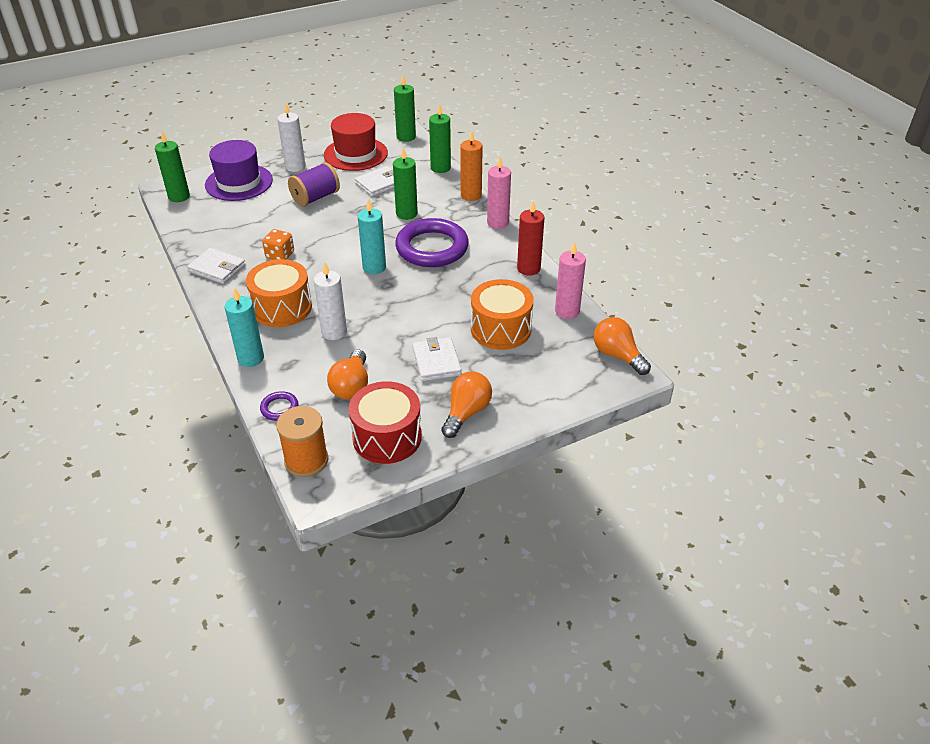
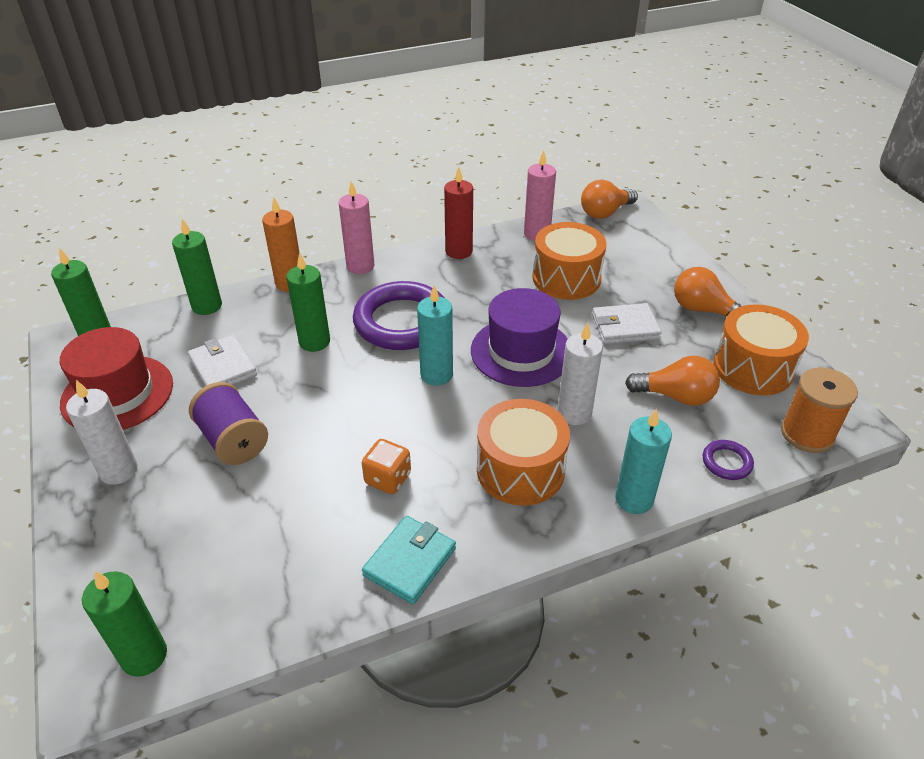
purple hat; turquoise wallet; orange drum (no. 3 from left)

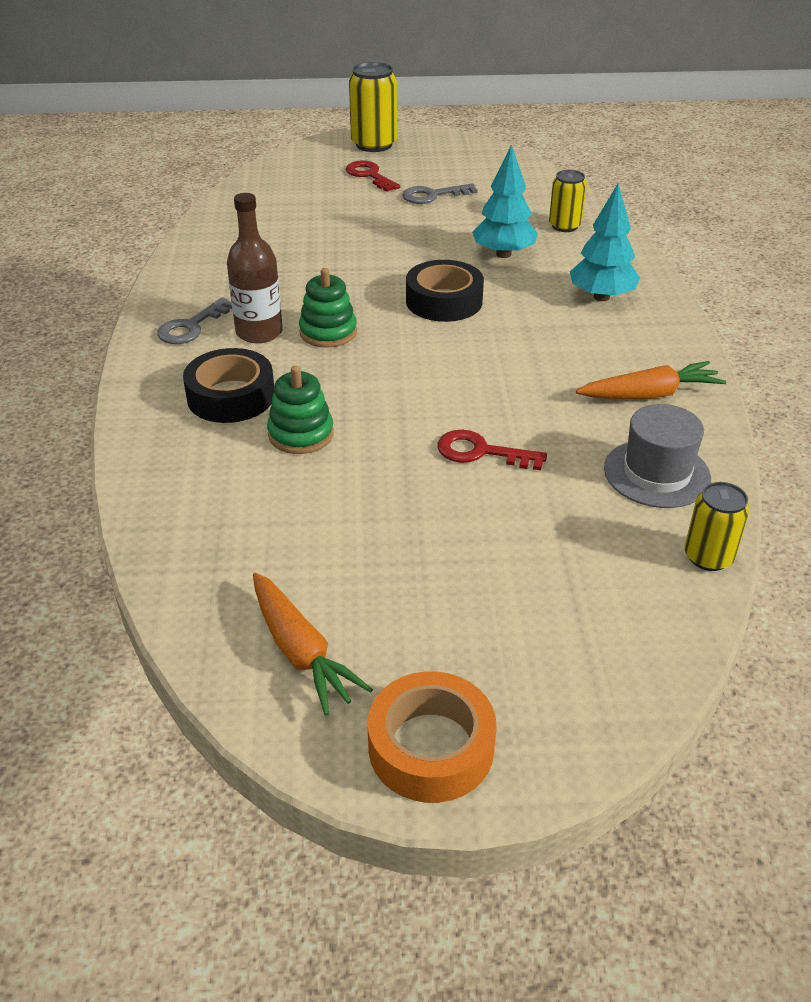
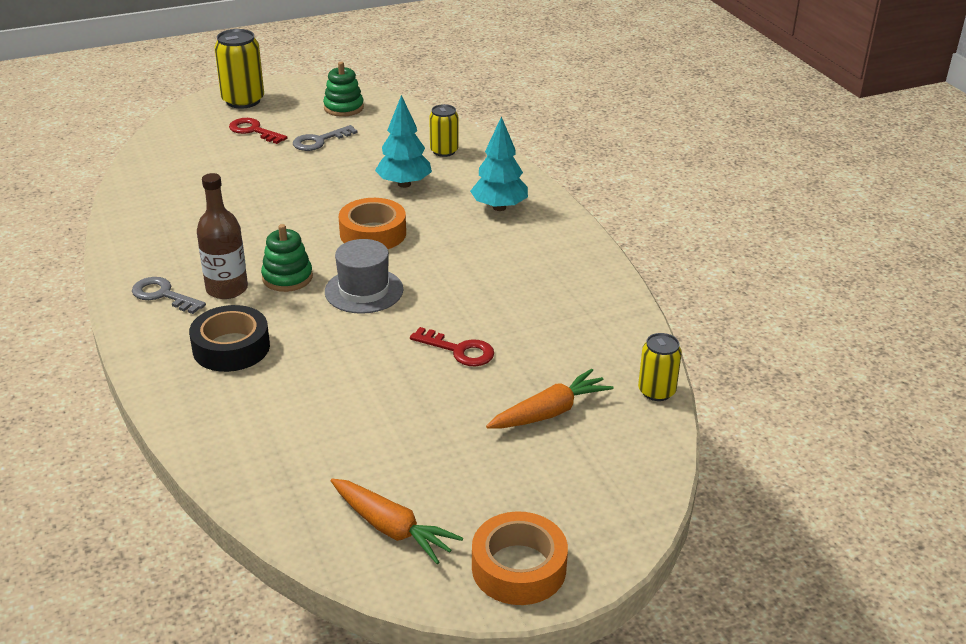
green stacking toy (no. 2 from left); orange carrot (no. 2 from left); grey hat; orange tape (no. 1 from left); grey key (no. 1 from left); red key (no. 2 from left)

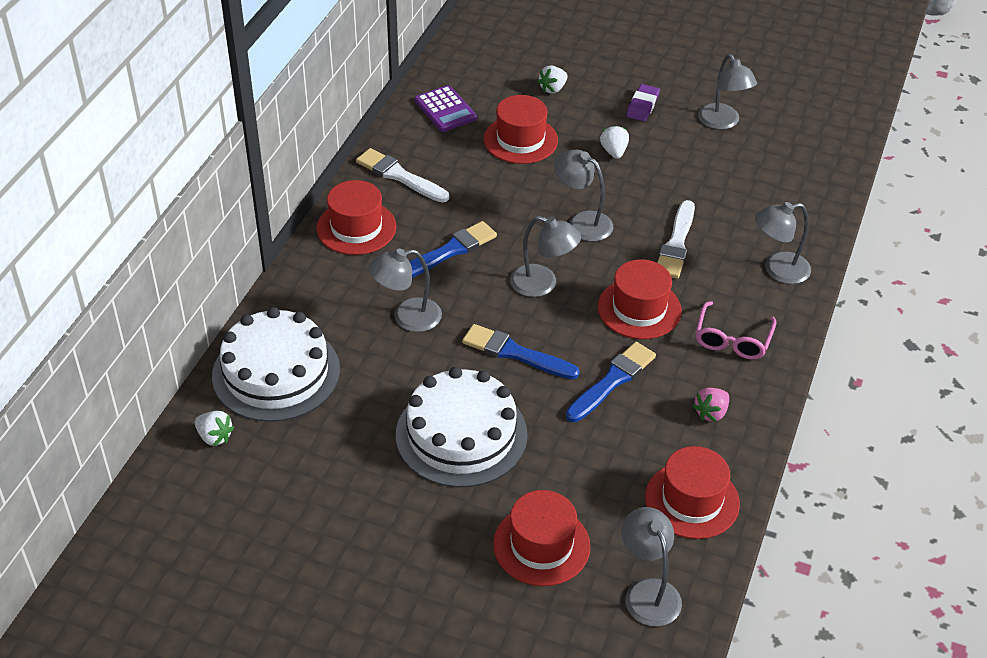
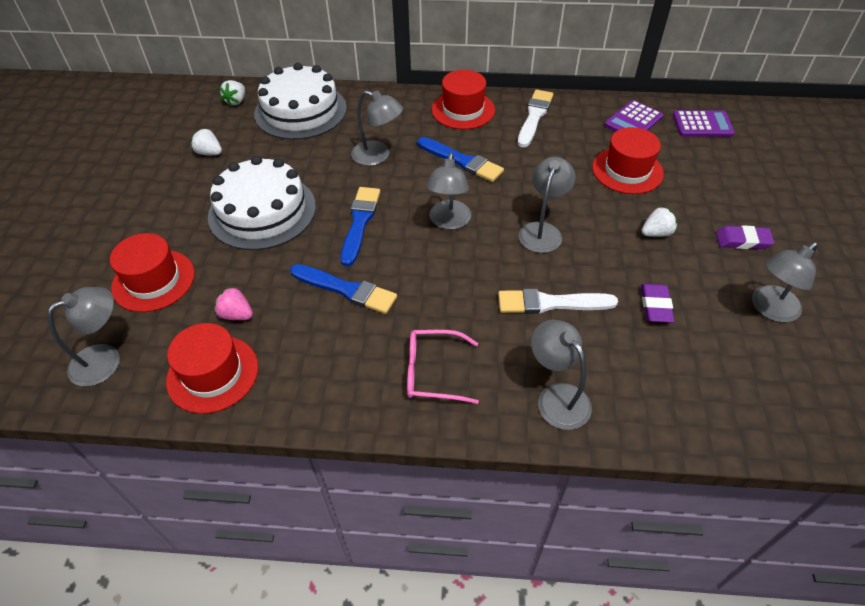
red hat (no. 4 from left in the first image); purple eraser (no. 1 from left); purple calculator (no. 2 from left); white strawberry (no. 1 from left); pink strawberry; grey lamp (no. 2 from left)

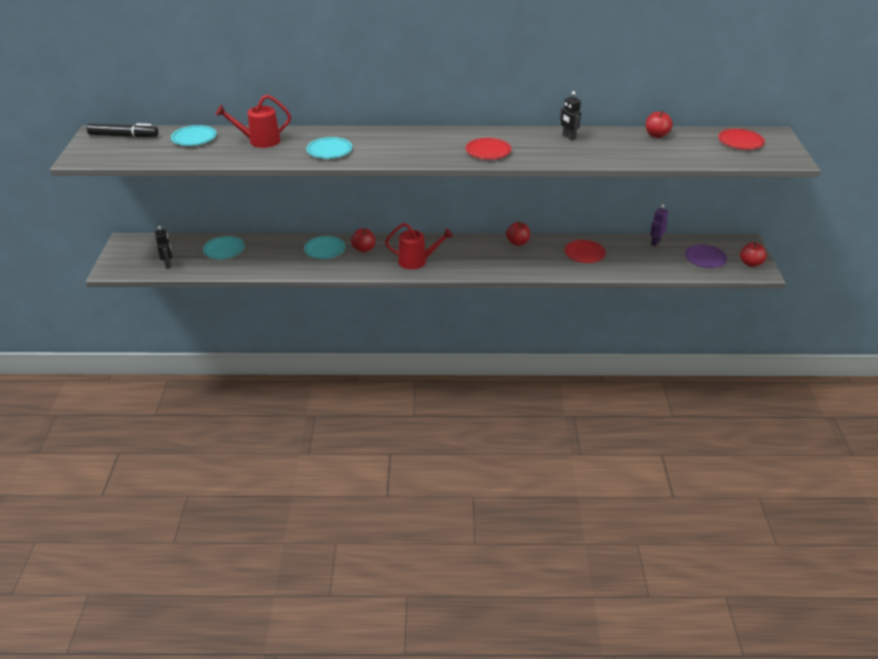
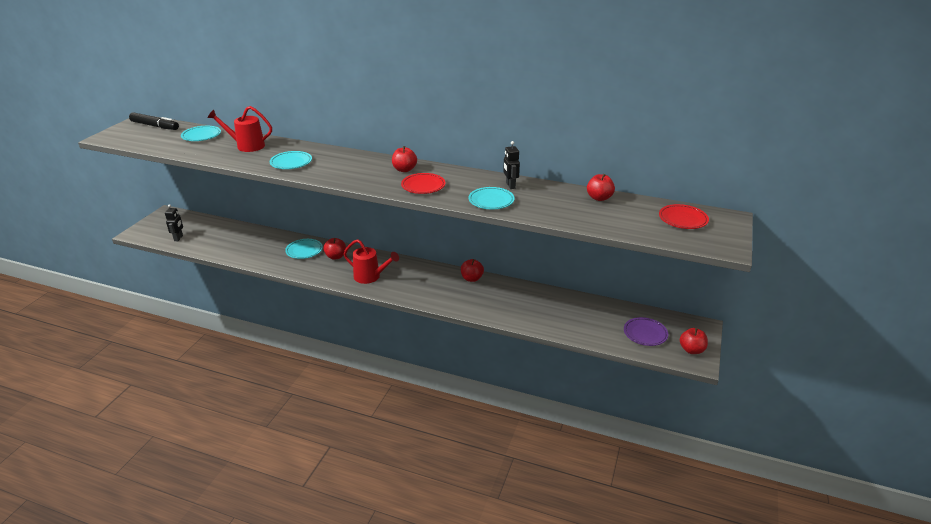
red plate (no. 2 from left in the first image); purple robot; red apple (no. 2 from left); turquoise plate (no. 4 from left)

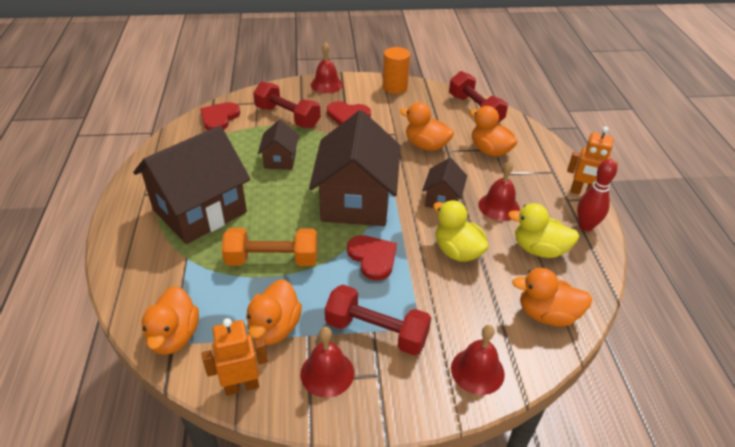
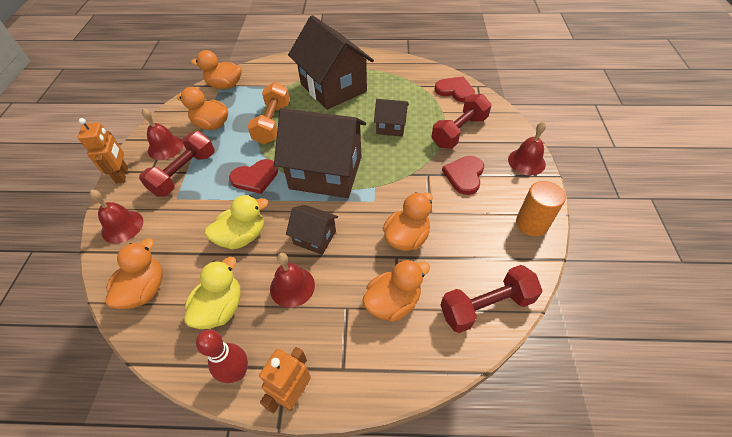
orange robot (no. 1 from left)

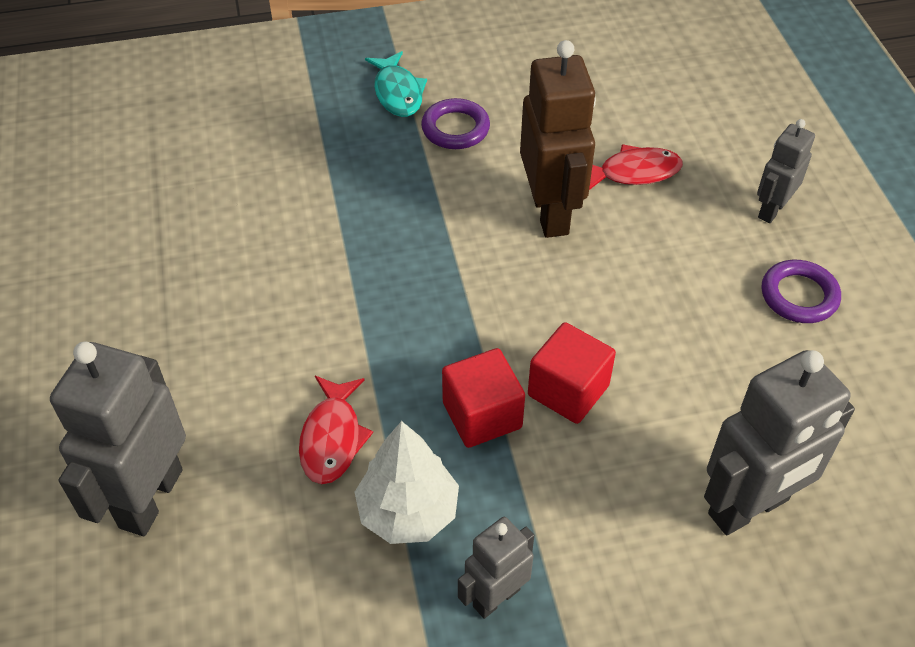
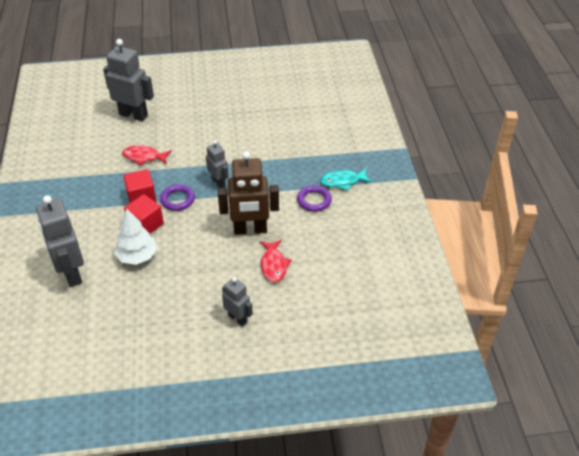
white tree; grey robot (no. 3 from left); purple ring (no. 1 from left)

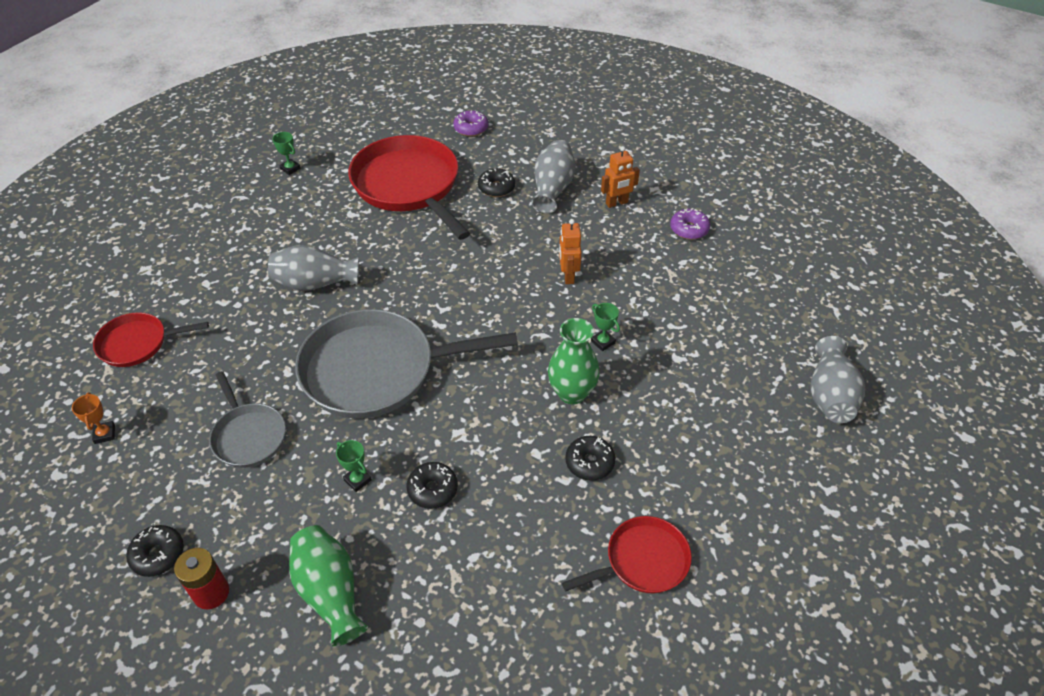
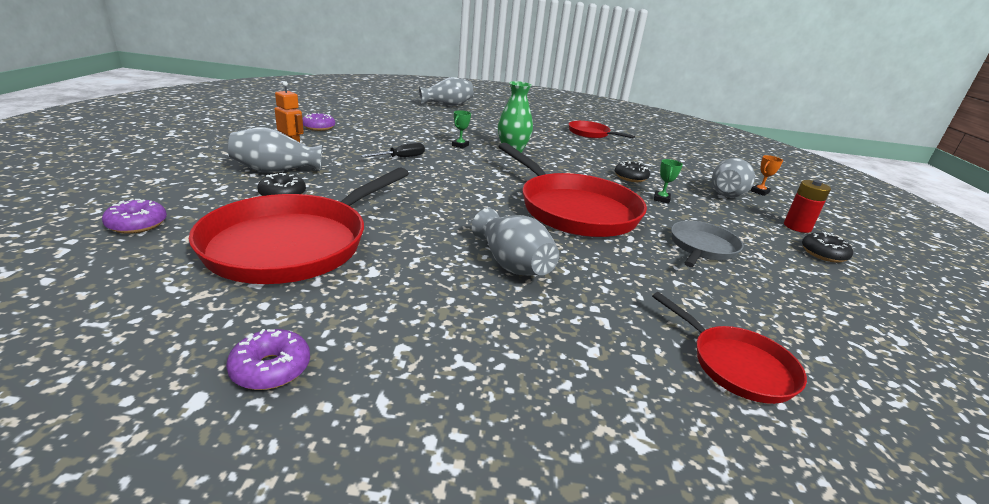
black donut (no. 4 from left in the first image); orange trophy; purple donut (no. 2 from left); black screwdriver; grey vase (no. 4 from left); red pan (no. 2 from left)

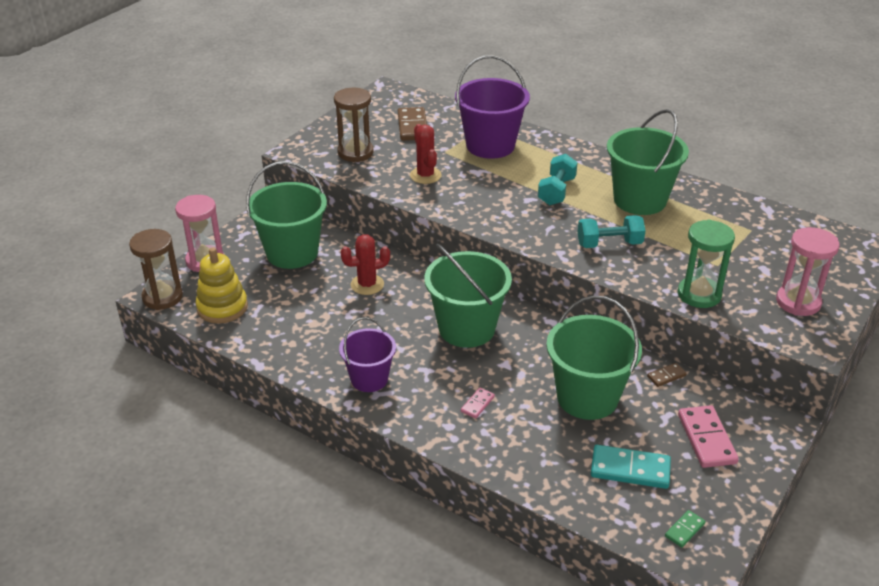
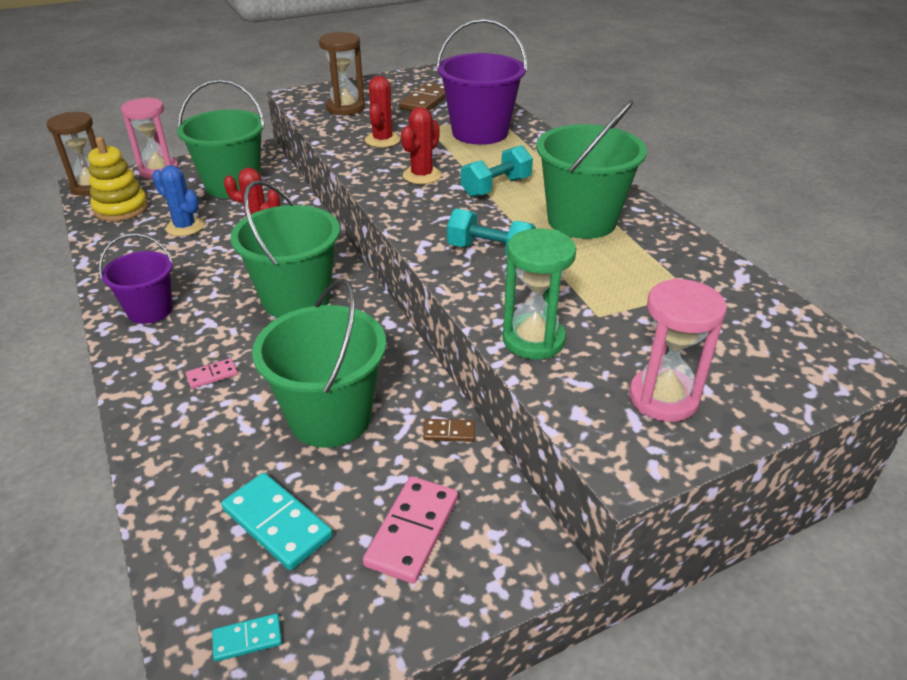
blue cactus; red cactus (no. 3 from left); turquoise domino (no. 1 from left)

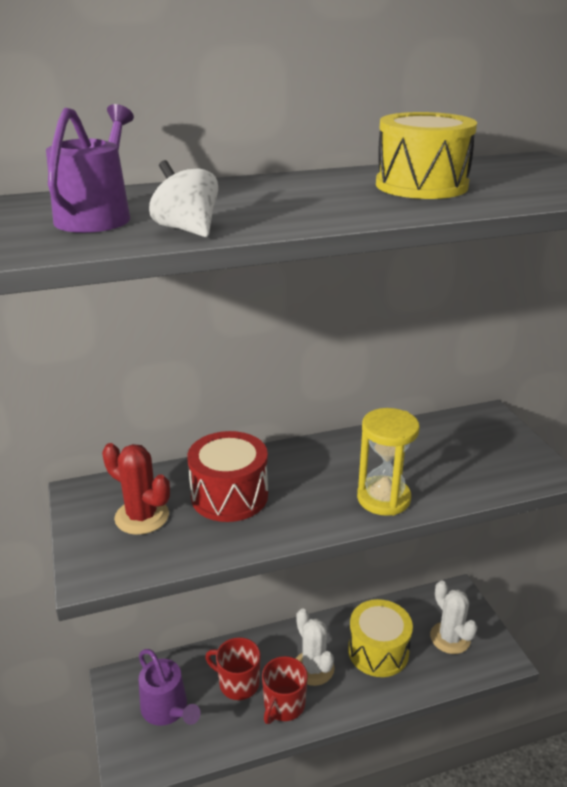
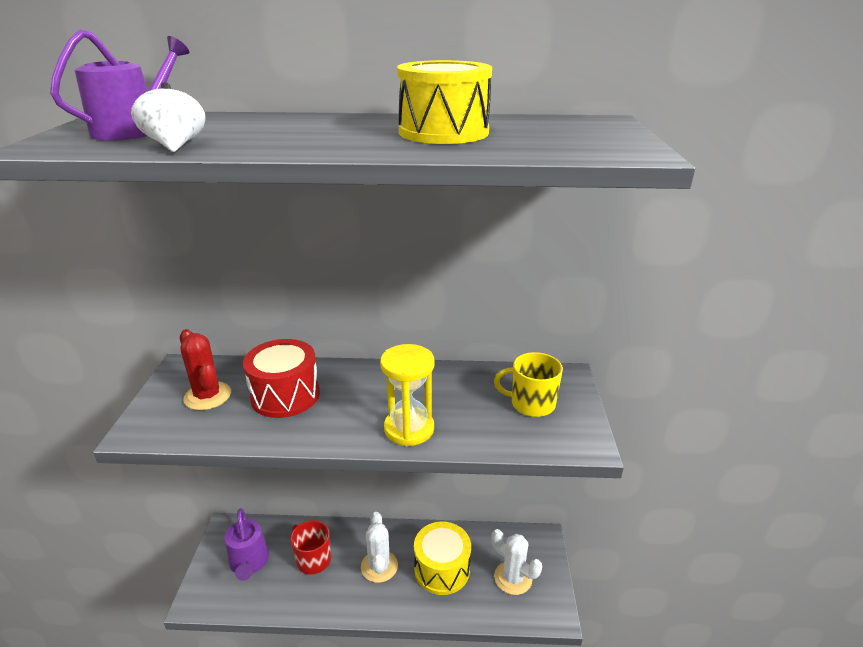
red mug (no. 2 from left in the first image); yellow mug; white cactus (no. 2 from left)

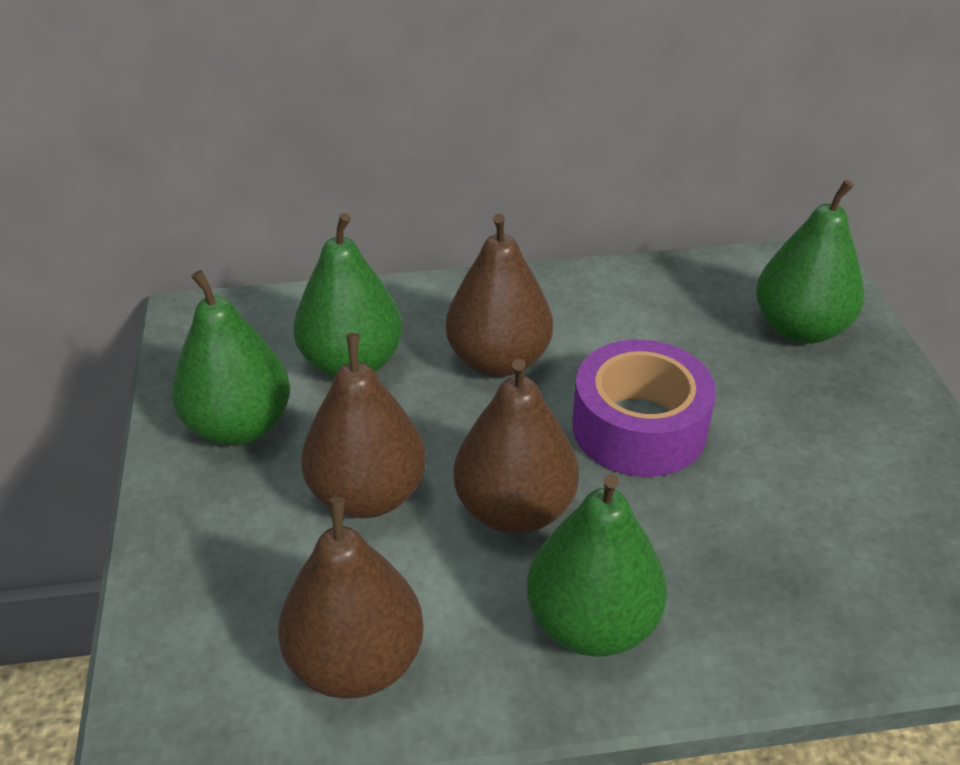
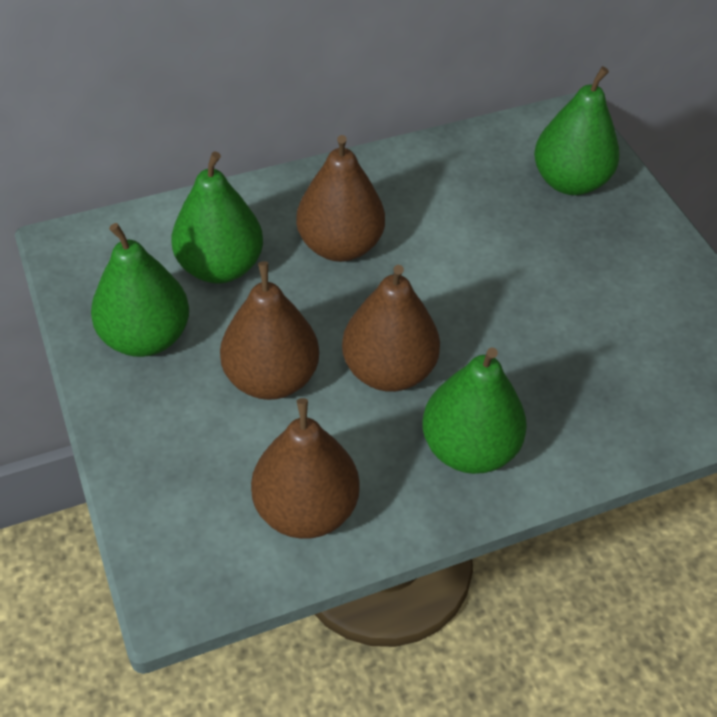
purple tape

